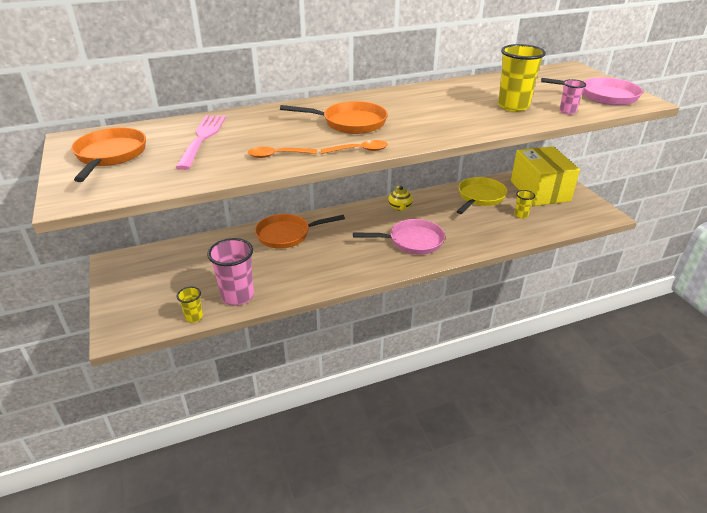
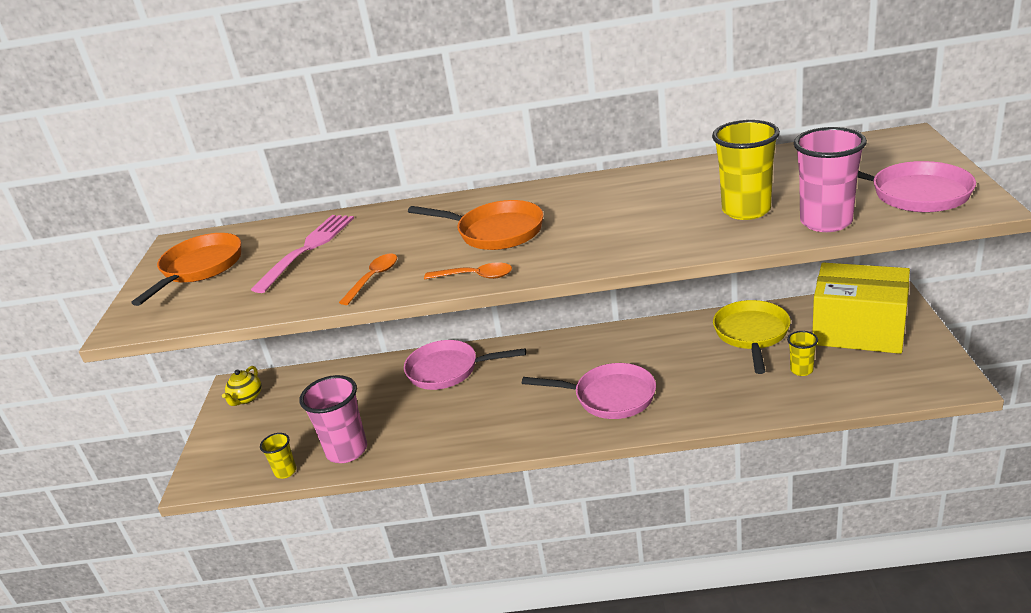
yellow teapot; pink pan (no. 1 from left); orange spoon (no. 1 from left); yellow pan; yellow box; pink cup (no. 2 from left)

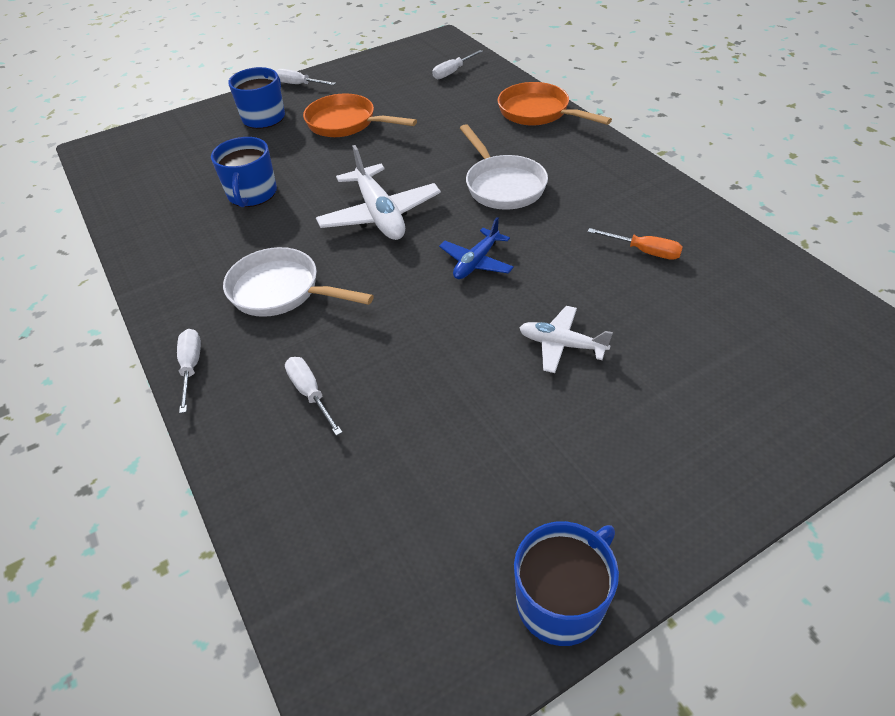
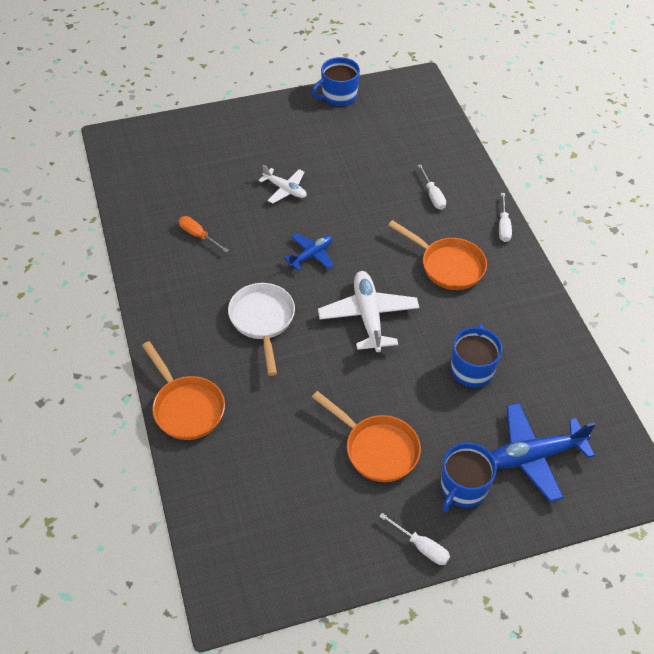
white screwdriver (no. 4 from left in the first image); blue plane (no. 2 from left); orange pan (no. 3 from left)

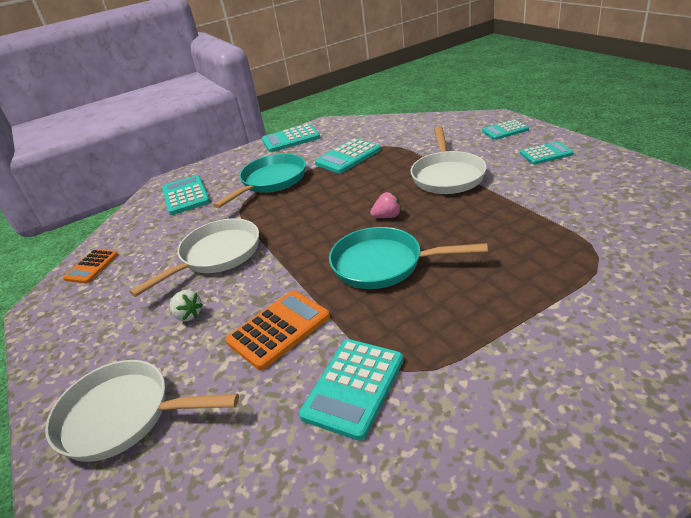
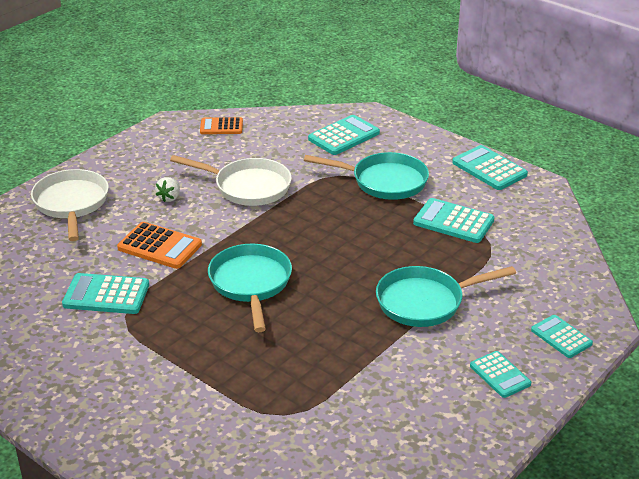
pink strawberry; turquoise pan (no. 3 from left)

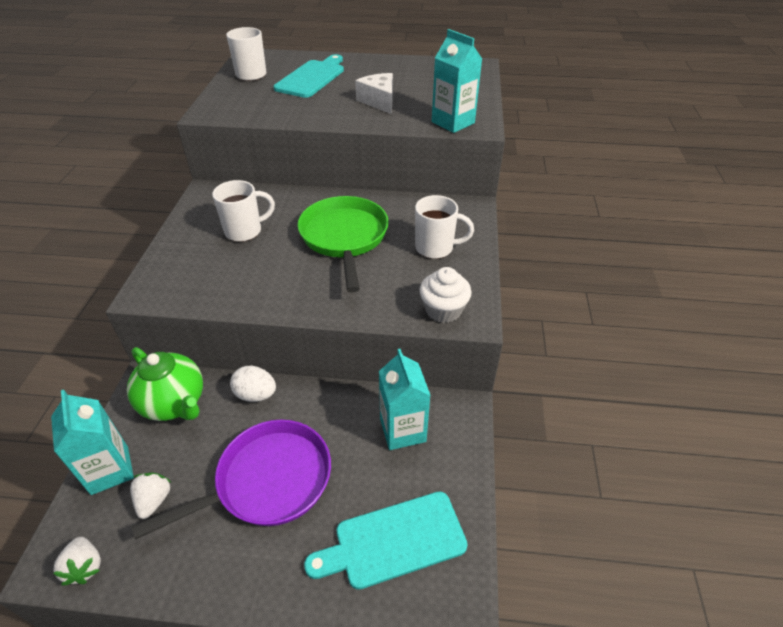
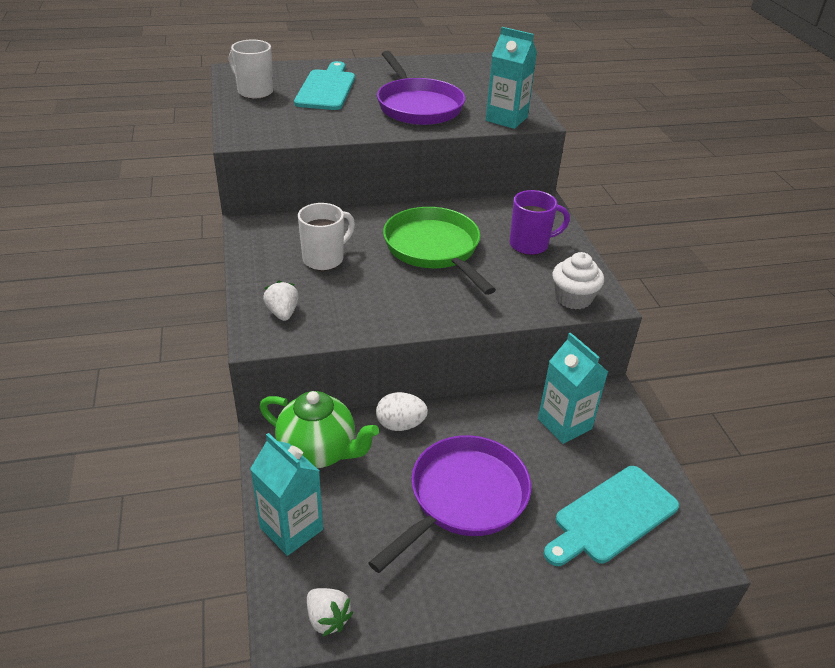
white strawberry (no. 1 from left); purple pan (no. 1 from left); purple mug

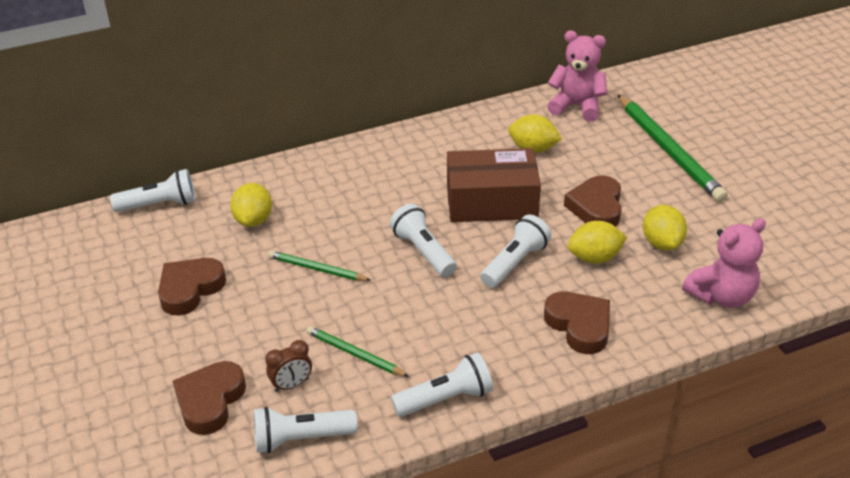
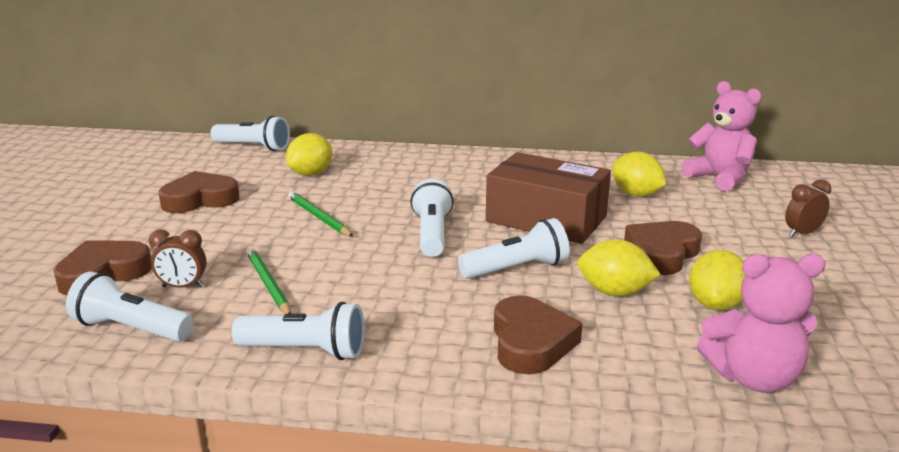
brown clock (no. 2 from left)

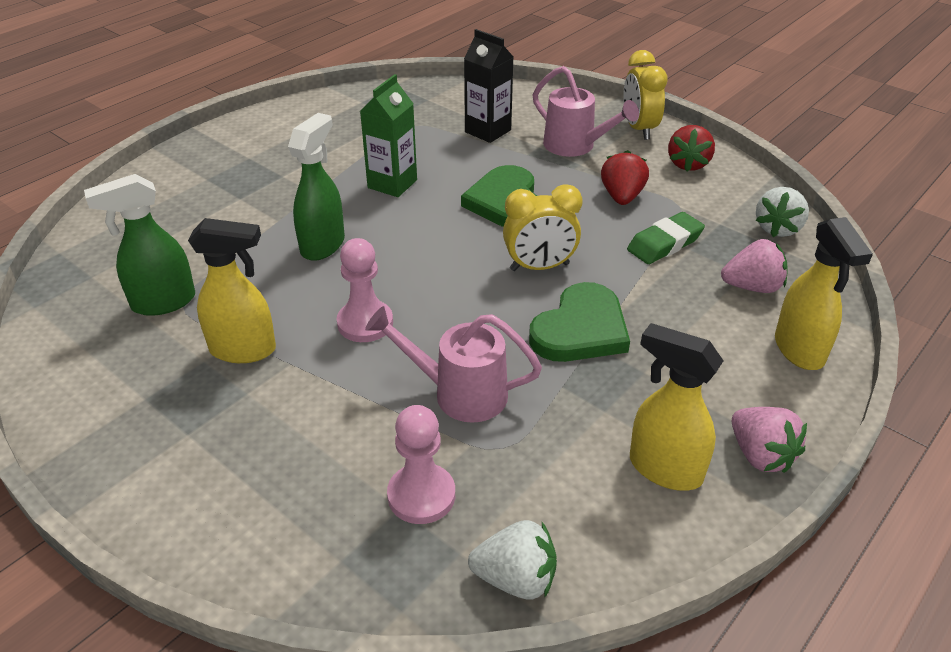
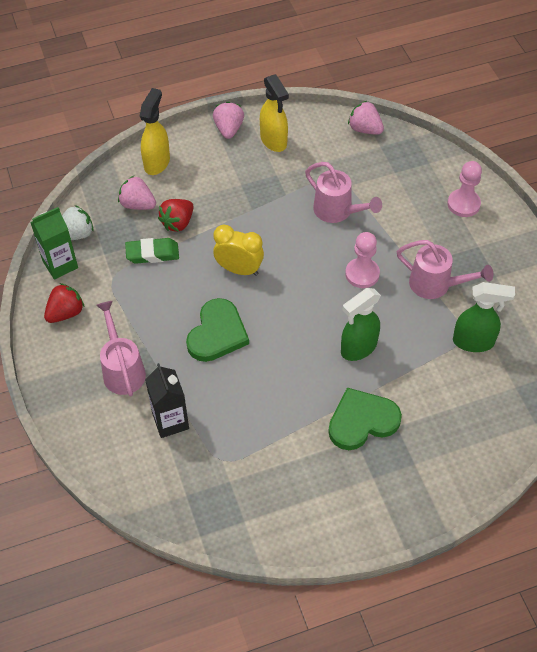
yellow clock (no. 2 from left in the first image); green carton; pink pawn (no. 2 from left); green heart (no. 2 from left); red strawberry (no. 2 from left); pink watering can (no. 3 from left); pink strawberry (no. 3 from left)

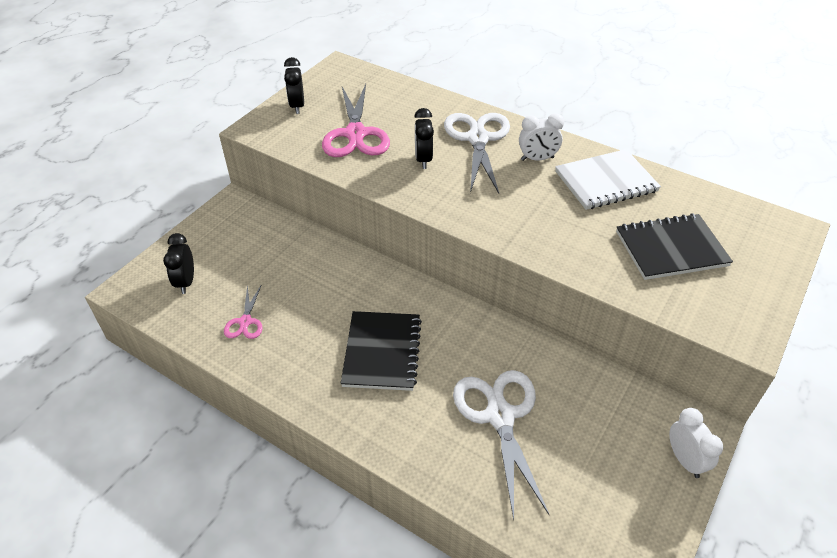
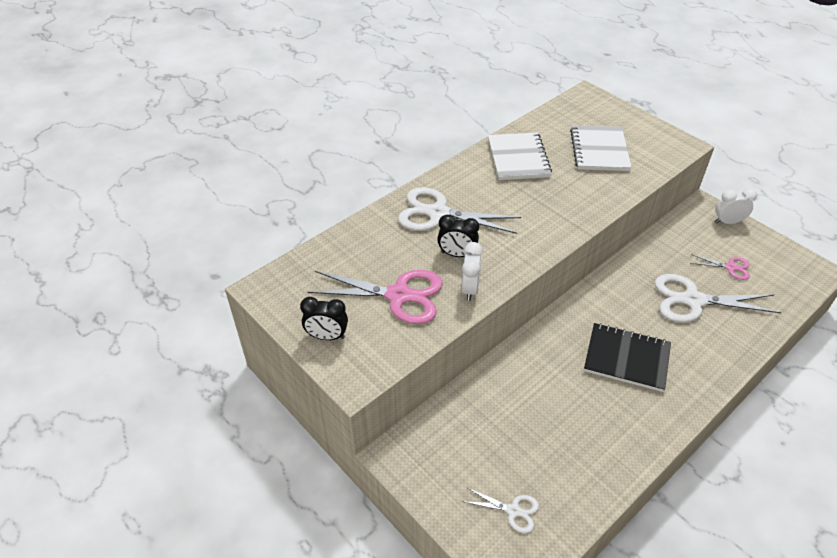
pink scissors (no. 2 from left); white clock (no. 1 from left); white scissors (no. 2 from left); white notebook (no. 2 from left)

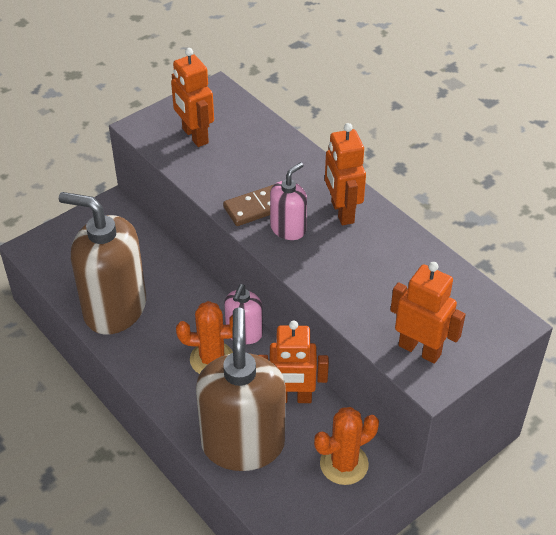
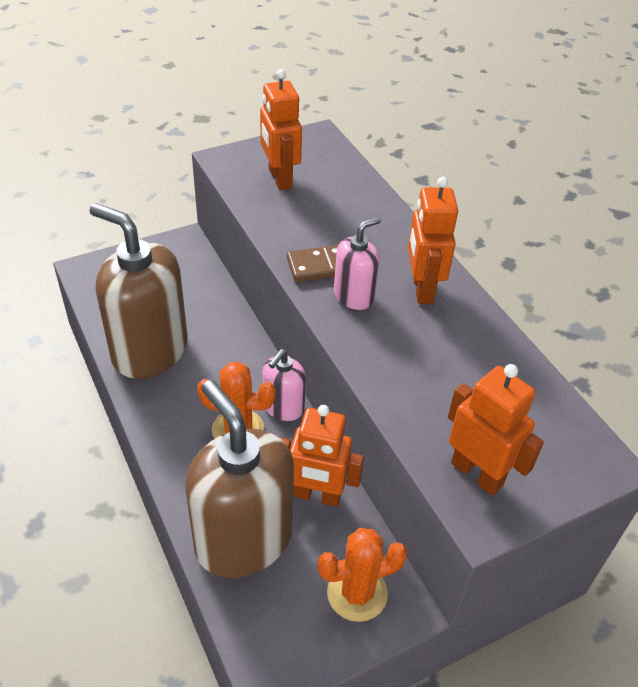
brown soap dispenser (no. 2 from left)

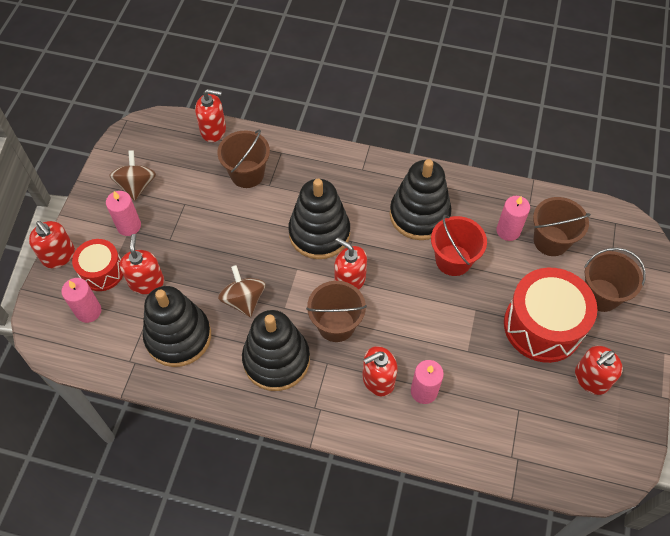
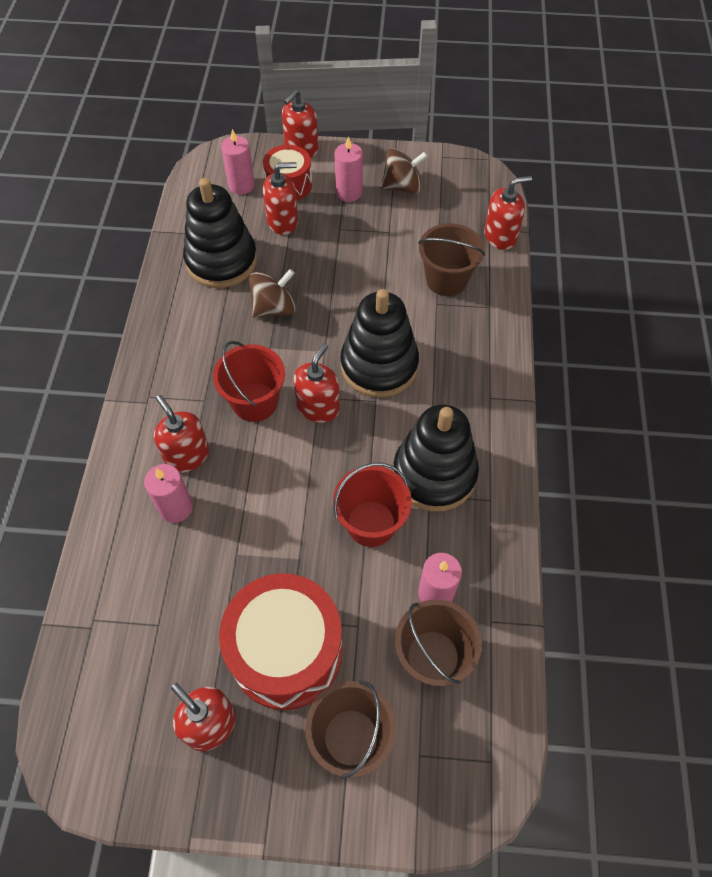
black stacking toy (no. 2 from left in the first image); red bucket (no. 1 from left); red soap dispenser (no. 6 from left)

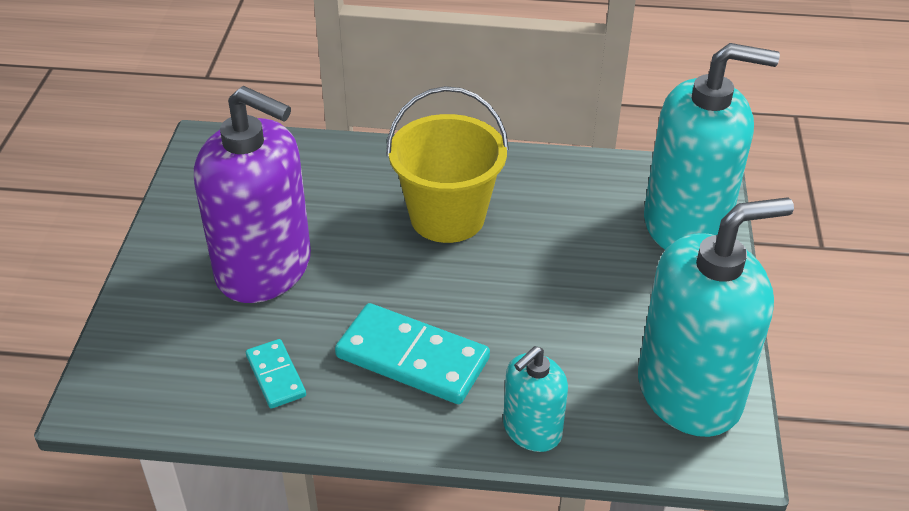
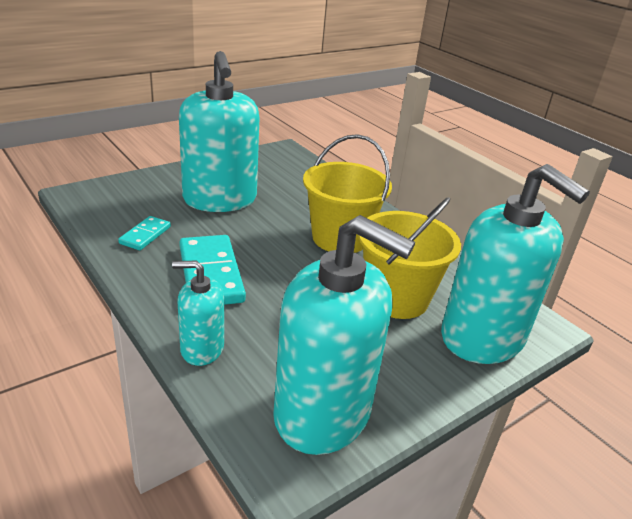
yellow bucket (no. 2 from left); turquoise soap dispenser (no. 2 from left)

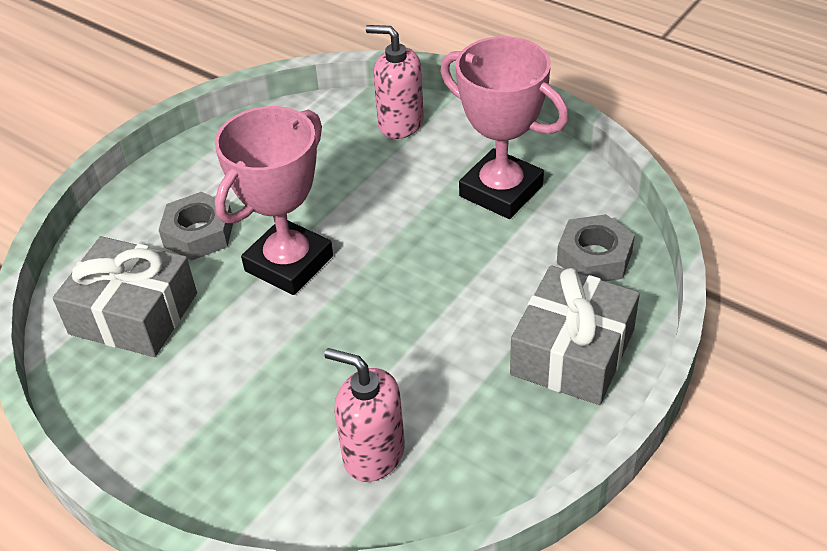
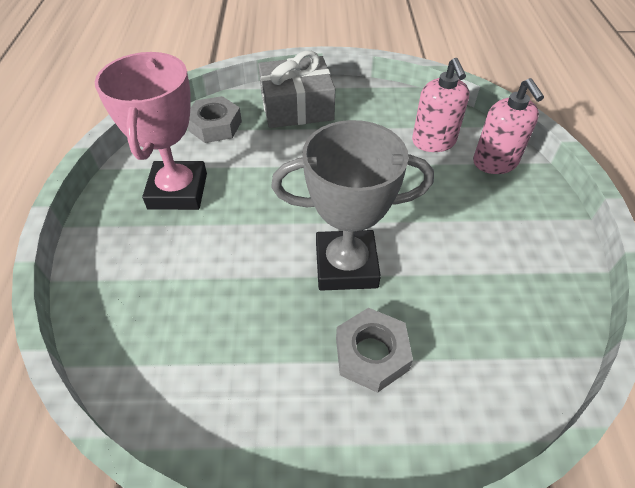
grey gift (no. 1 from left in the first image); pink soap dispenser (no. 2 from left); grey trophy

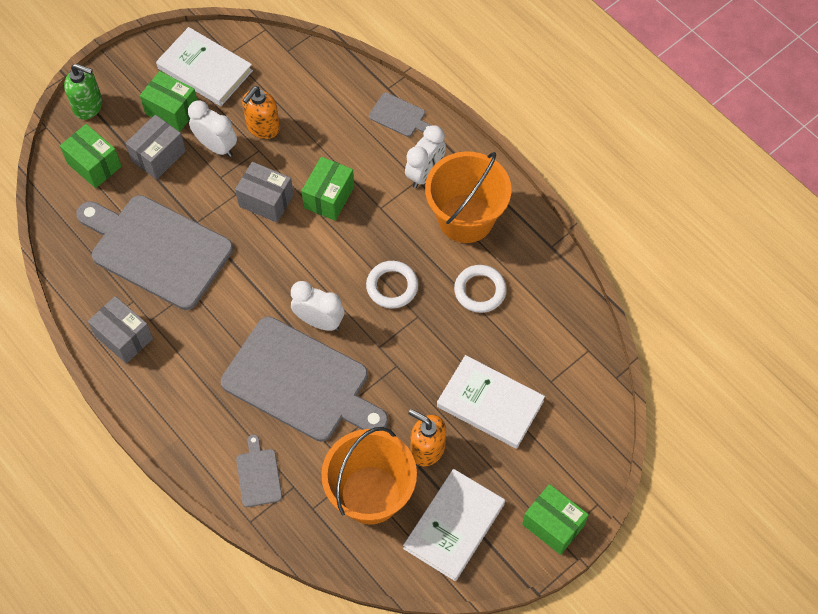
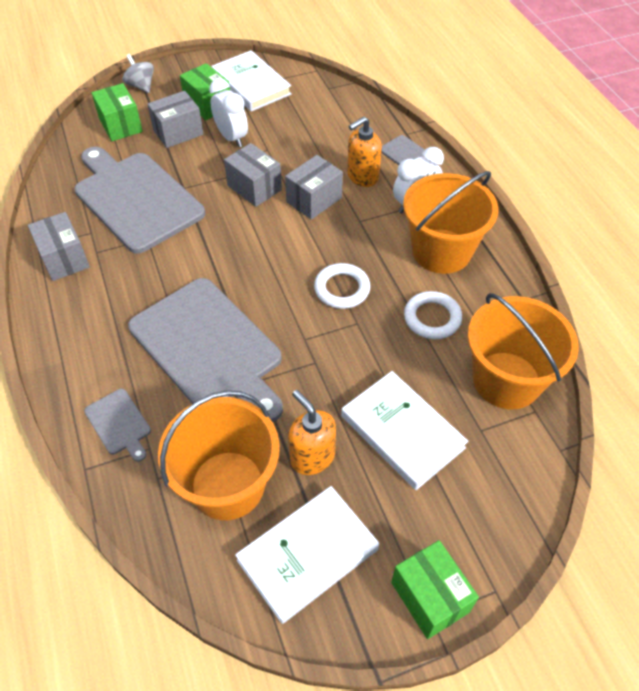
white clock (no. 2 from left in the first image); orange bucket (no. 3 from left); orange soap dispenser (no. 2 from left); grey spinning top; grey box (no. 4 from left); grey cutting board (no. 1 from left)

